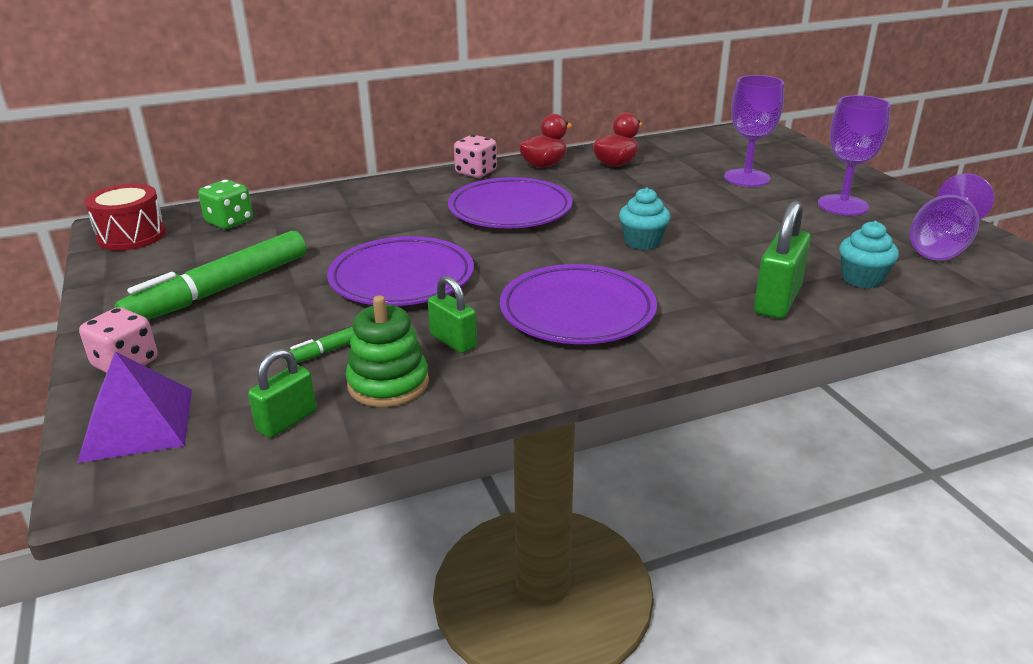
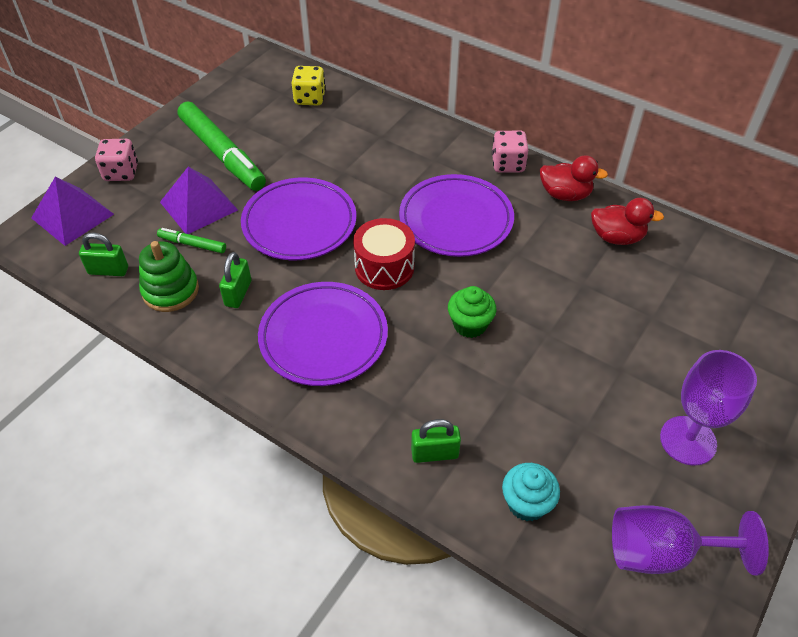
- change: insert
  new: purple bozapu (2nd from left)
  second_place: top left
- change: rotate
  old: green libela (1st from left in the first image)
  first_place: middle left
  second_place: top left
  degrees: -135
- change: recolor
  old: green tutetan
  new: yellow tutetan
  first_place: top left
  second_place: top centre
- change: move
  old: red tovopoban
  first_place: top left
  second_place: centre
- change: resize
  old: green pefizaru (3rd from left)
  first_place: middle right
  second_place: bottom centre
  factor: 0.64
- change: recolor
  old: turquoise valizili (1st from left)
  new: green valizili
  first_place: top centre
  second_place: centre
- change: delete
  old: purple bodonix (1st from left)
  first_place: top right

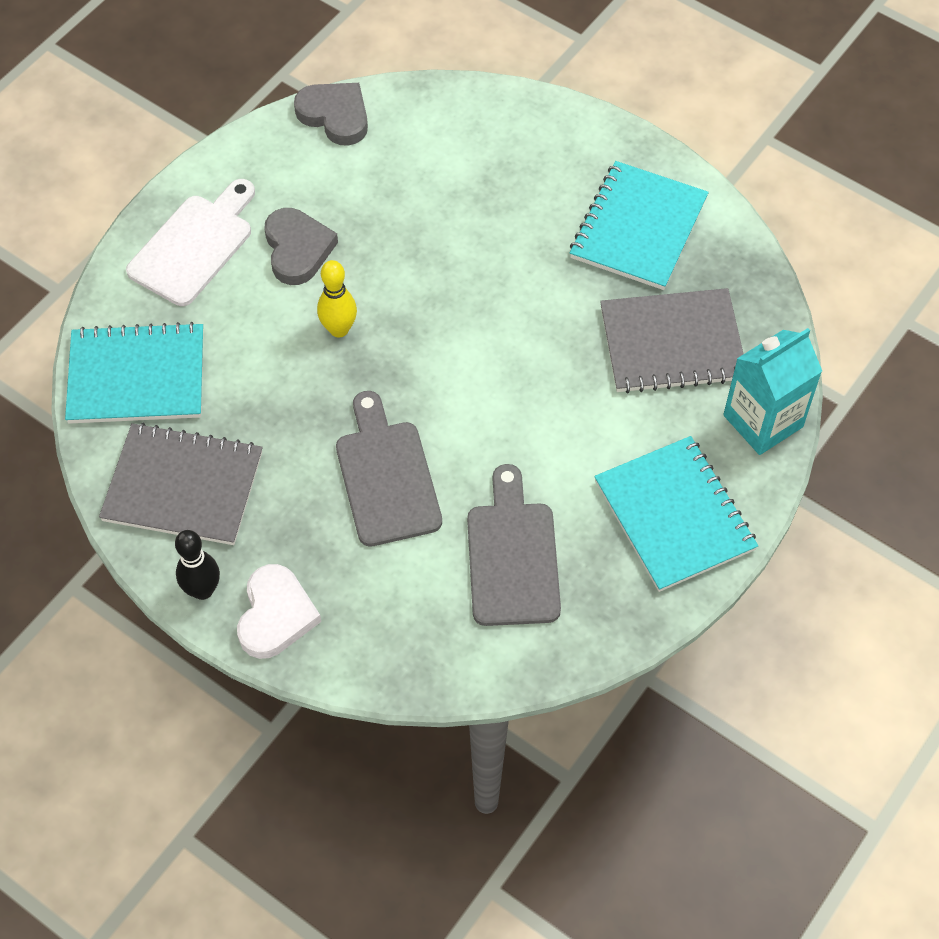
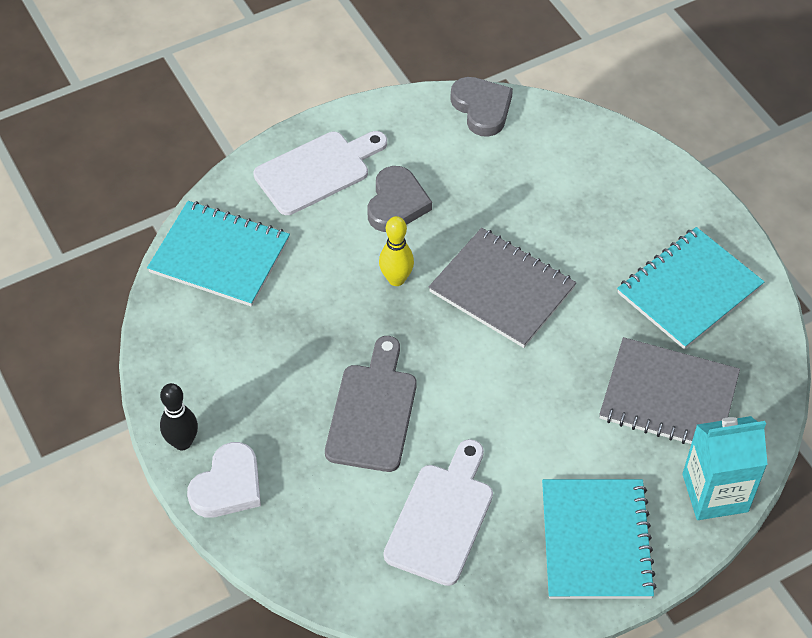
- change: recolor
  old: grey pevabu (2nd from left)
  new: white pevabu (2nd from left)
  first_place: centre
  second_place: bottom centre
- change: move
  old: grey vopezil (1st from left)
  first_place: middle left
  second_place: centre

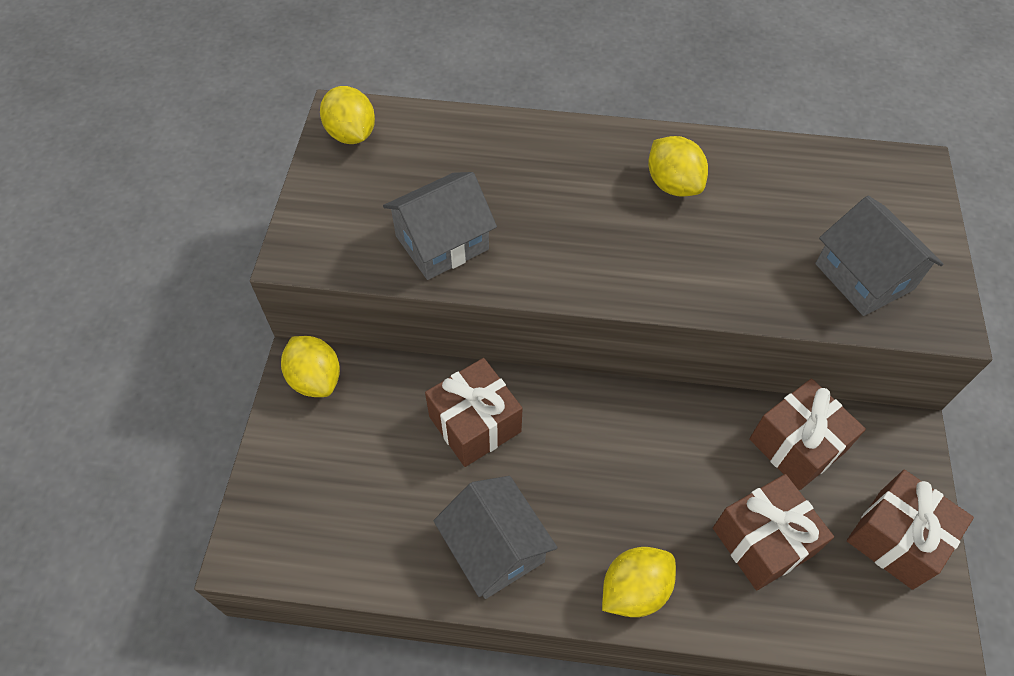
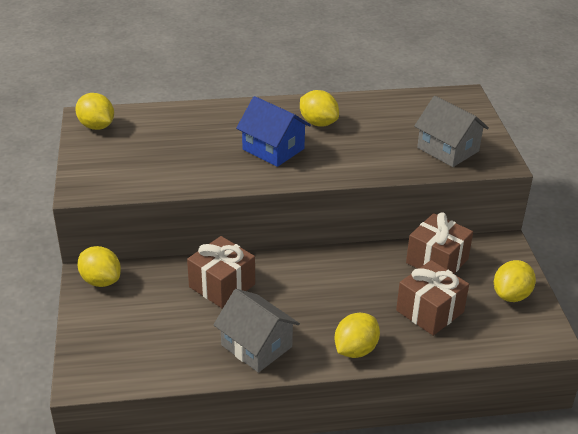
- change: insert
  new: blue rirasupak
  second_place: top centre
- change: replace
  old: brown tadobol (4th from left)
  new: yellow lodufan (5th from left)
  first_place: bottom right
  second_place: middle right
- change: delete
  old: grey rirasupak (1st from left)
  first_place: centre

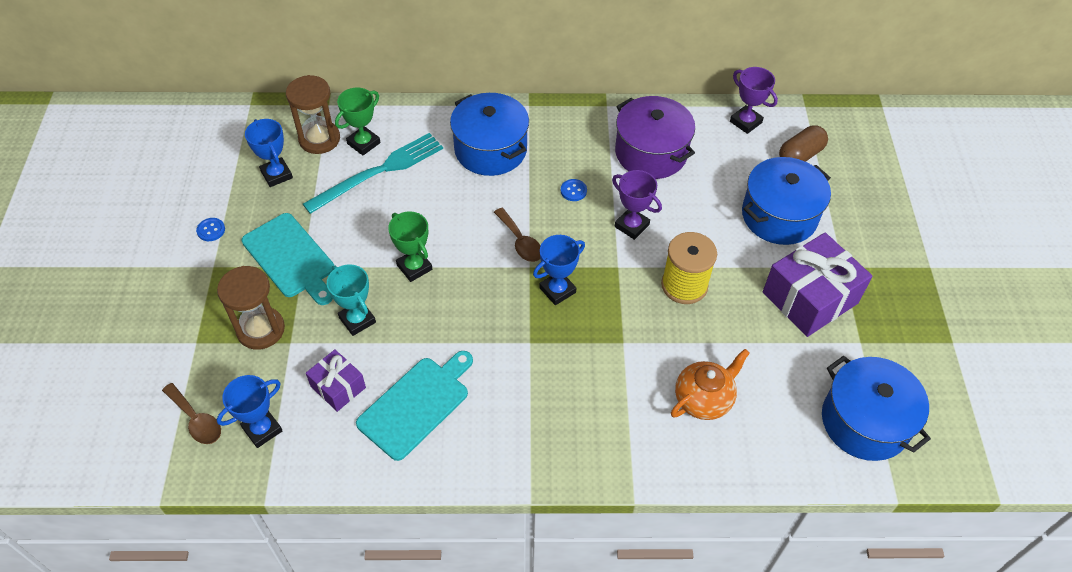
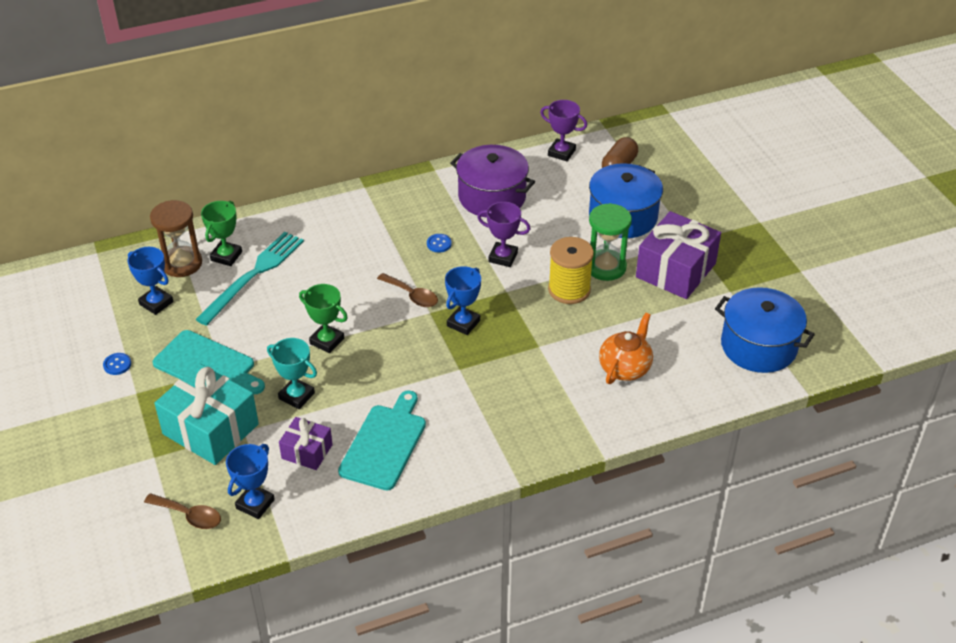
- change: replace
  old: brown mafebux (1st from left)
  new: turquoise tadobol
  first_place: middle left
  second_place: middle left
- change: insert
  new: green mafebux
  second_place: centre
- change: delete
  old: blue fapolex (1st from left)
  first_place: top centre

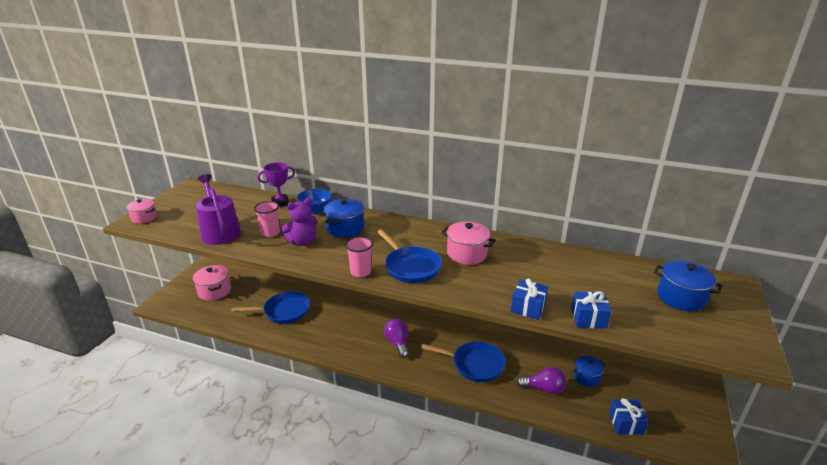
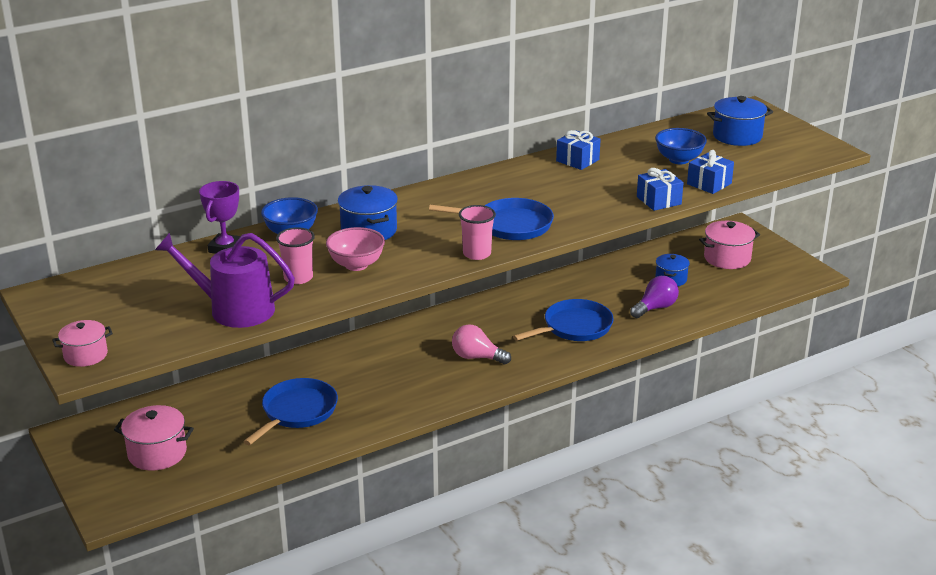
- change: replace
  old: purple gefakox
  new: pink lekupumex
  first_place: centre
  second_place: centre
- change: recolor
  old: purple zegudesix (1st from left)
  new: pink zegudesix
  first_place: bottom centre
  second_place: centre
- change: move
  old: blue tadobol (3rd from left in the first image)
  new: blue tadobol (1st from left)
  first_place: bottom right
  second_place: top centre
- change: insert
  new: blue lekupumex (2nd from left)
  second_place: top right
- change: move
  old: pink fapolex (3rd from left)
  first_place: centre
  second_place: middle right

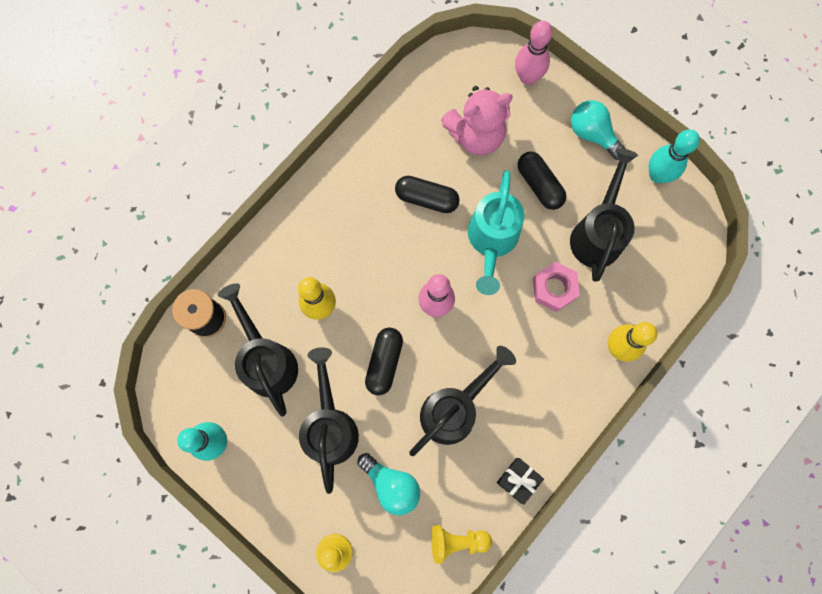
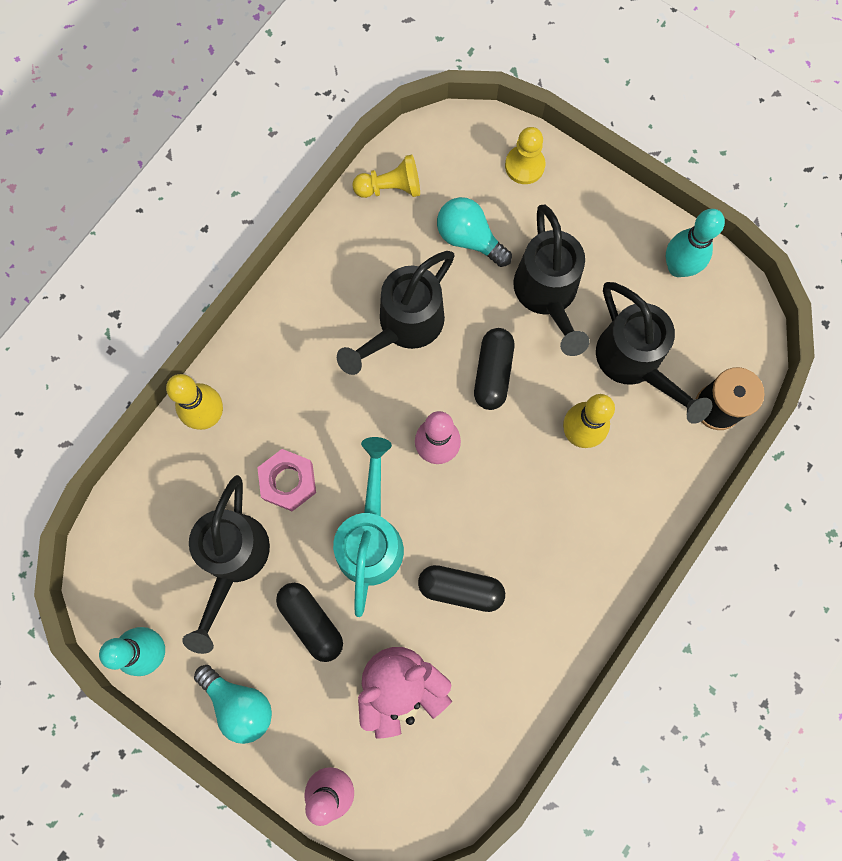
- change: delete
  old: black tadobol
  first_place: bottom centre

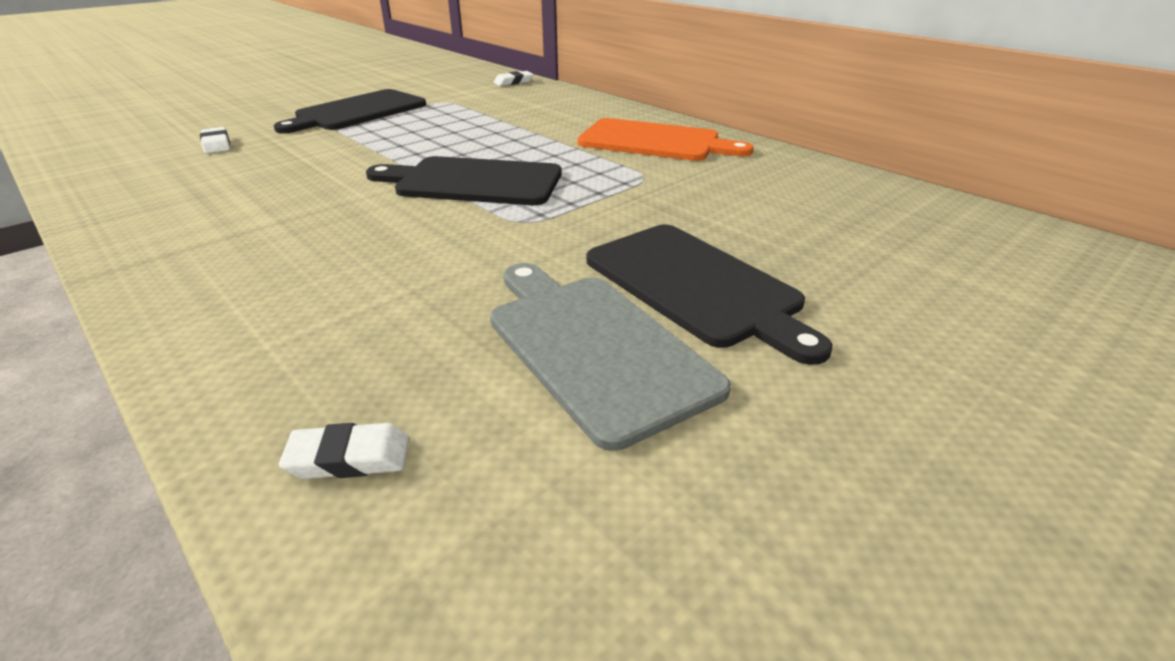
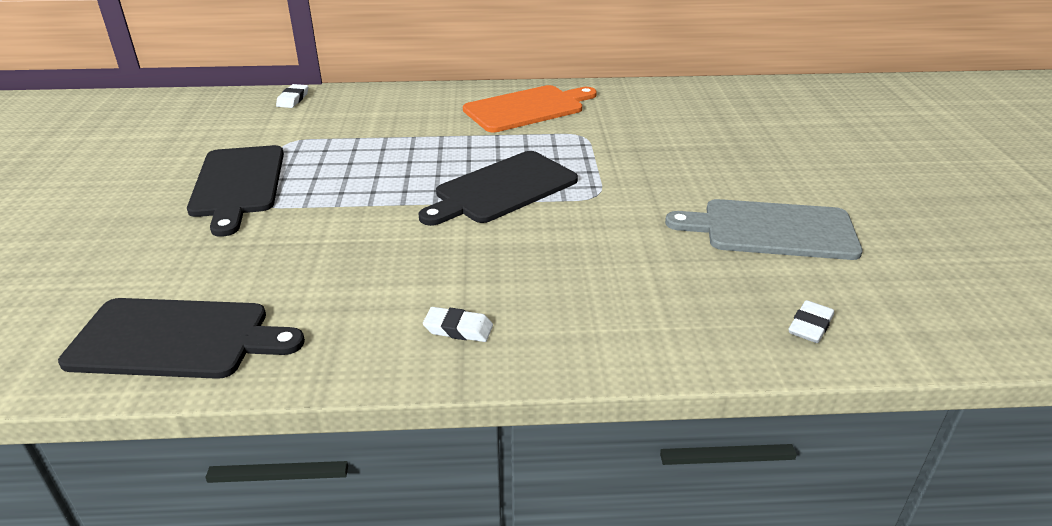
- change: move
  old: black pevabu (3rd from left in the first image)
  new: black pevabu (1st from left)
  first_place: centre
  second_place: middle left
- change: move
  old: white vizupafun (1st from left in the first image)
  new: white vizupafun (2nd from left)
  first_place: top left
  second_place: centre

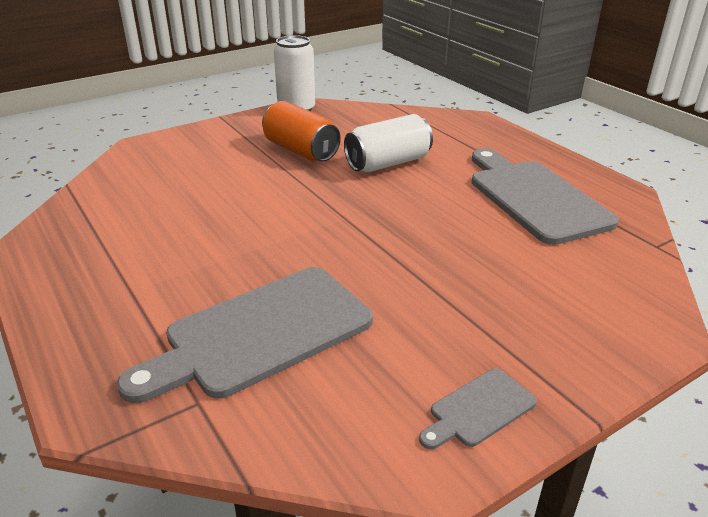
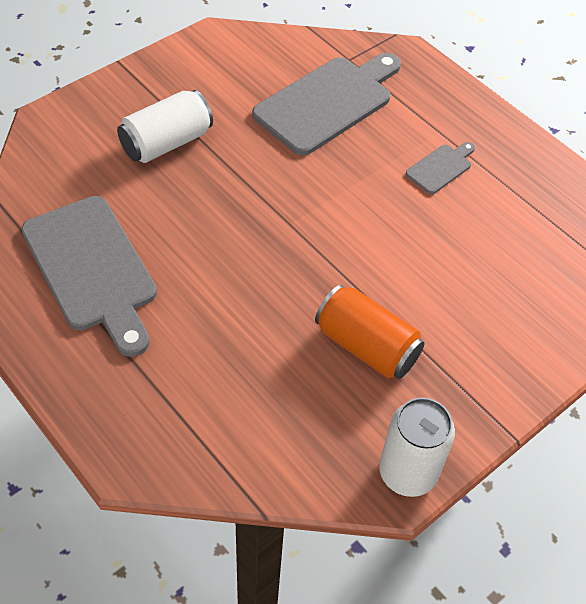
- change: move
  old: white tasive (2nd from left in the first image)
  new: white tasive (1st from left)
  first_place: top centre
  second_place: top left
- change: move
  old: grey pevabu (2nd from left in the first image)
  new: grey pevabu (3rd from left)
  first_place: bottom right
  second_place: top right

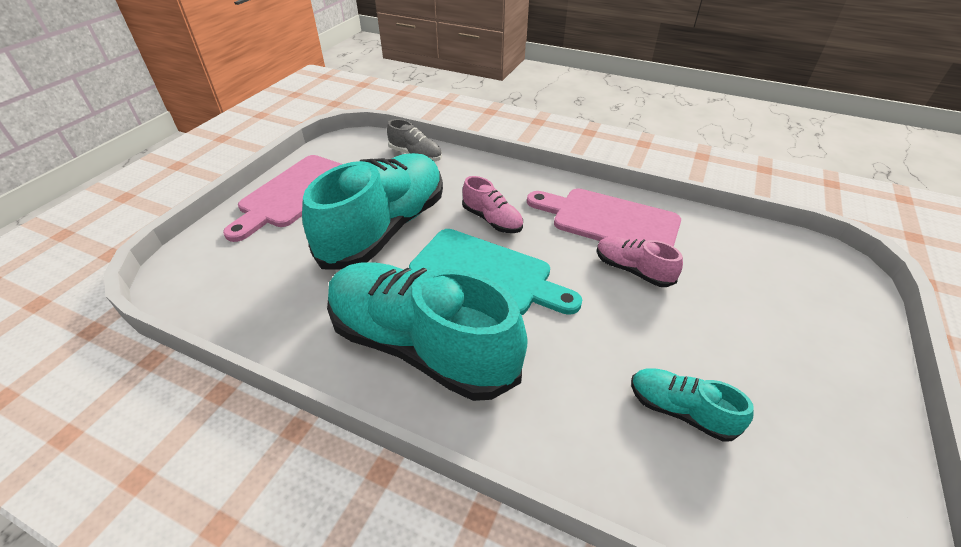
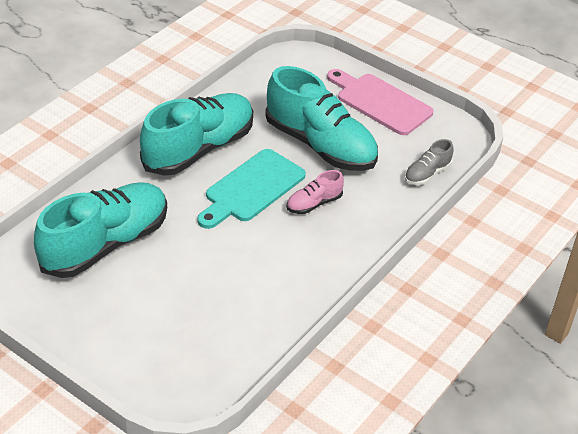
- change: resize
  old: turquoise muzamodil (3rd from left in the first image)
  first_place: bottom right
  second_place: middle left
  factor: 2.24
- change: delete
  old: pink pevabu (2nd from left)
  first_place: centre
- change: delete
  old: pink muzamodil (2nd from left)
  first_place: centre

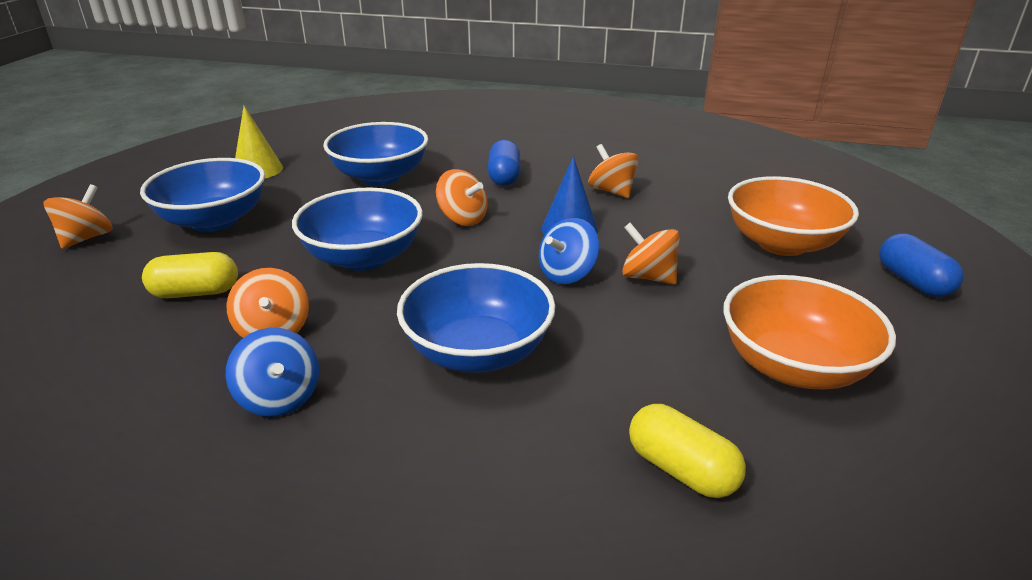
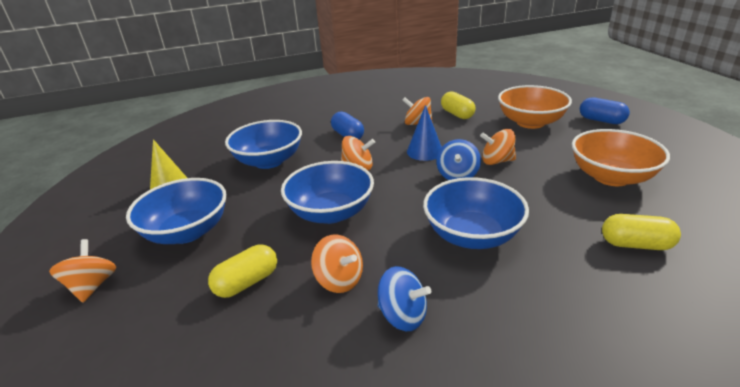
- change: insert
  new: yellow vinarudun (2nd from left)
  second_place: top centre

